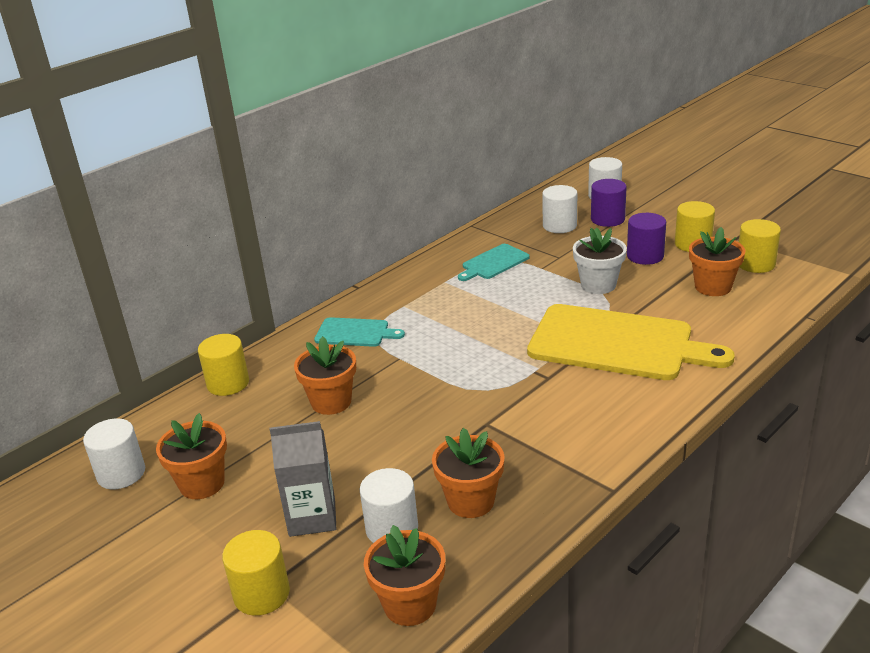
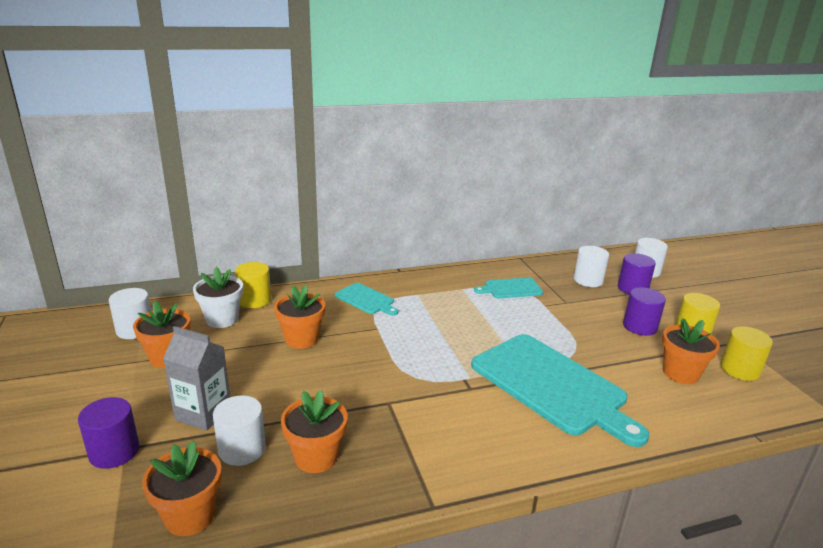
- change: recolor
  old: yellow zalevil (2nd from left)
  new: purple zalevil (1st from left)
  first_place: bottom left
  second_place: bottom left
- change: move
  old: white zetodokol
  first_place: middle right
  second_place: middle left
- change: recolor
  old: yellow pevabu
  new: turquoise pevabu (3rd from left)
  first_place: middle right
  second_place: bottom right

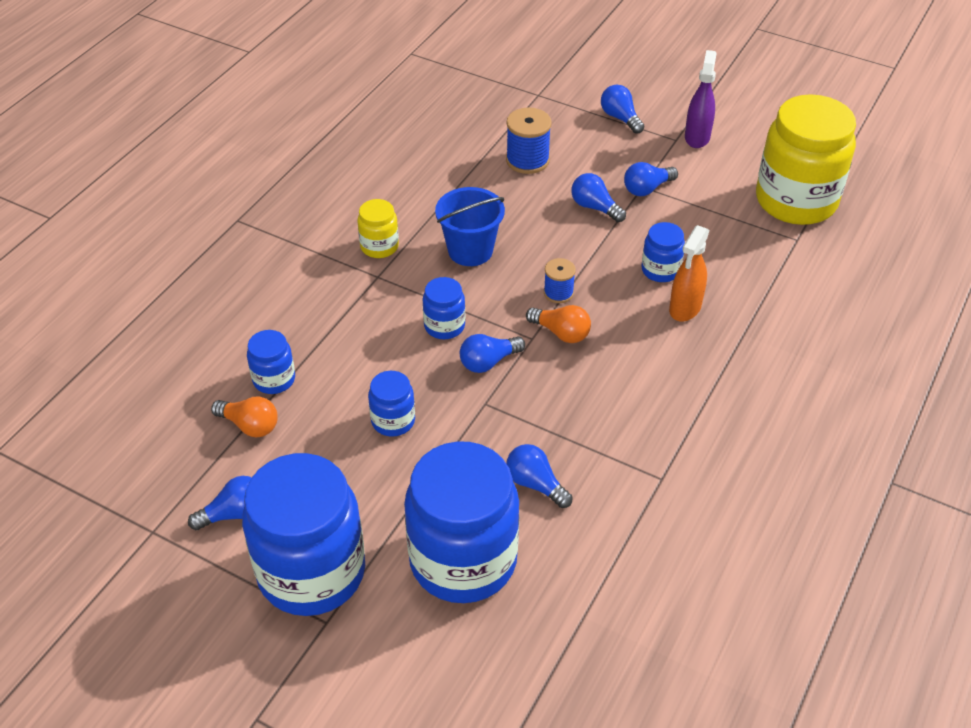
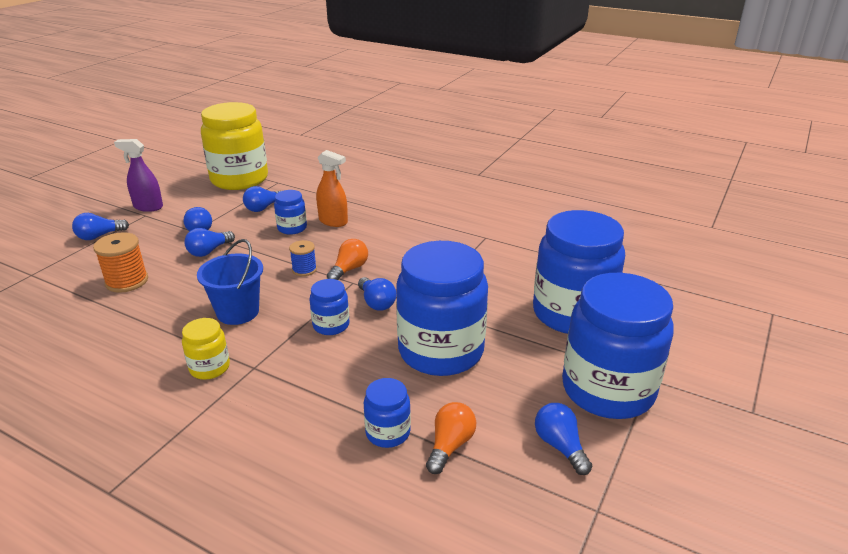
- change: recolor
  old: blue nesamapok (1st from left)
  new: orange nesamapok
  first_place: top centre
  second_place: middle left
- change: move
  old: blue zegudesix (3rd from left in the first image)
  new: blue zegudesix (4th from left)
  first_place: centre
  second_place: middle left
- change: resize
  old: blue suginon (3rd from left in the first image)
  first_place: centre
  second_place: centre
  factor: 2.21

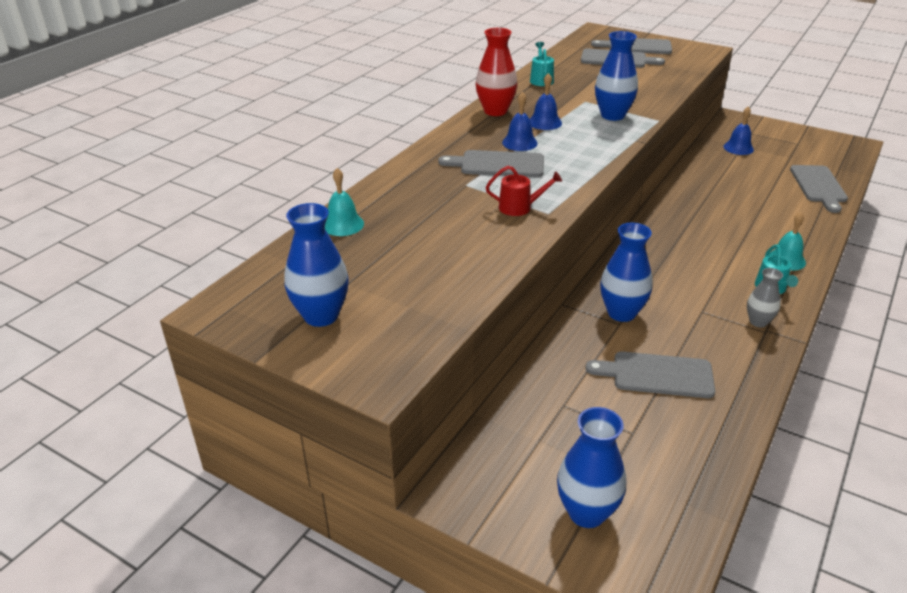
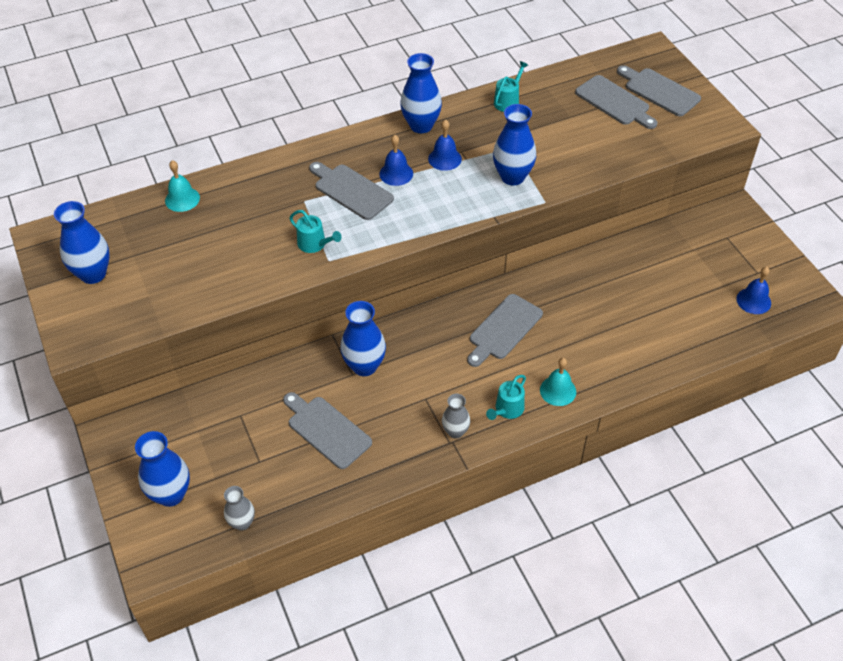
- change: insert
  new: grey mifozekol (1st from left)
  second_place: bottom left
- change: recolor
  old: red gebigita
  new: turquoise gebigita (1st from left)
  first_place: top centre
  second_place: centre
- change: recolor
  old: red mifozekol
  new: blue mifozekol (4th from left)
  first_place: top centre
  second_place: top centre
- change: move
  old: grey pevabu (5th from left in the first image)
  new: grey pevabu (3rd from left)
  first_place: top right
  second_place: centre
- change: move
  old: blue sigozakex (3rd from left)
  first_place: top right
  second_place: middle right

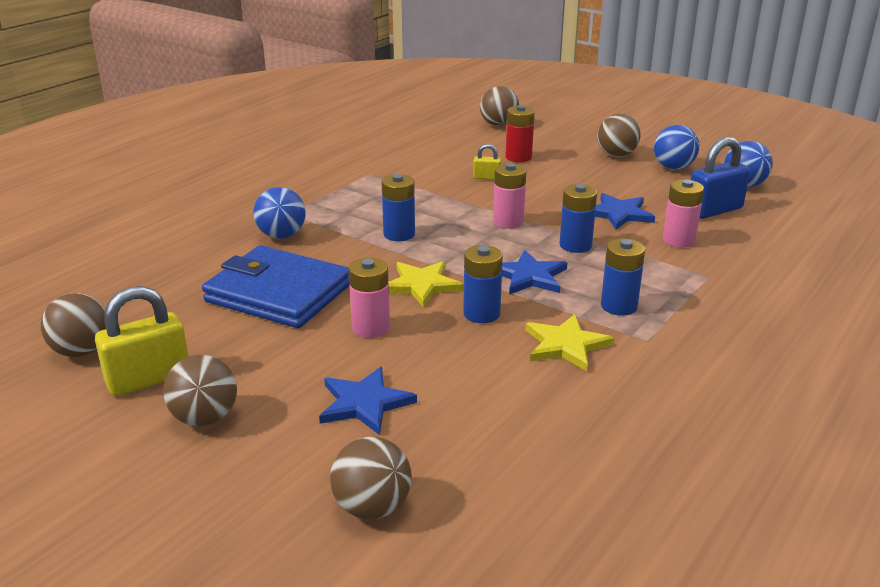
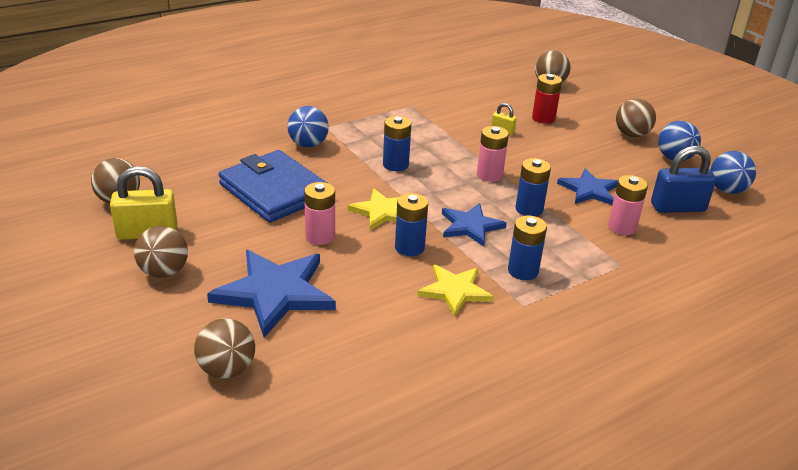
- change: resize
  old: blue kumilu (1st from left)
  first_place: bottom centre
  second_place: centre
  factor: 1.65

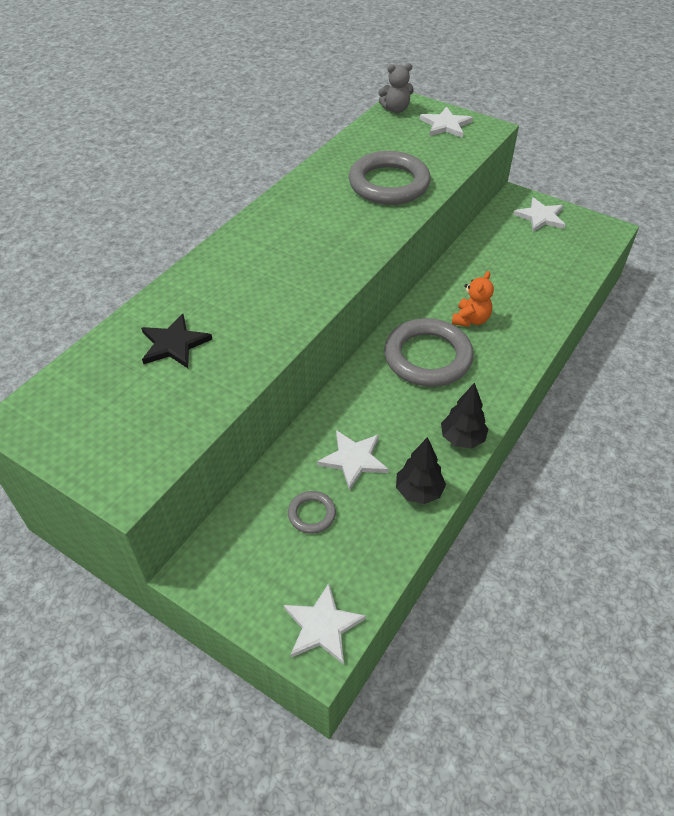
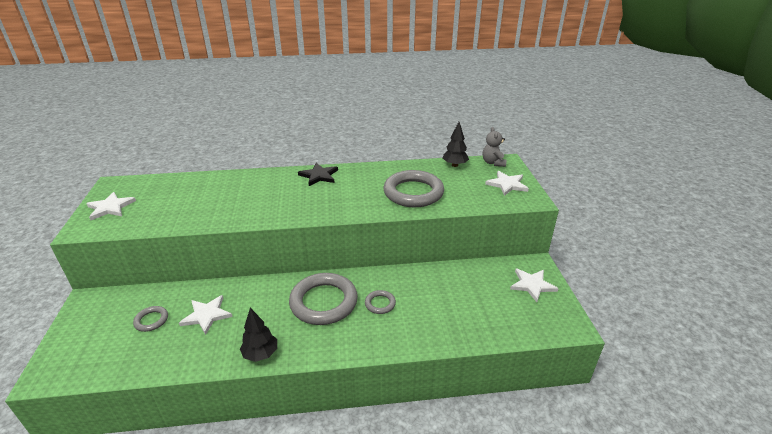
- change: move
  old: white kumilu (1st from left)
  first_place: bottom centre
  second_place: middle left
- change: move
  old: black kumilu
  first_place: middle left
  second_place: centre
- change: replace
  old: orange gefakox
  new: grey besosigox (3rd from left)
  first_place: middle right
  second_place: bottom centre
- change: move
  old: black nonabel (1st from left in the first image)
  new: black nonabel (2nd from left)
  first_place: centre
  second_place: top centre
- change: rotate
  old: grey gefakox
  first_place: top centre
  second_place: centre
  degrees: 45

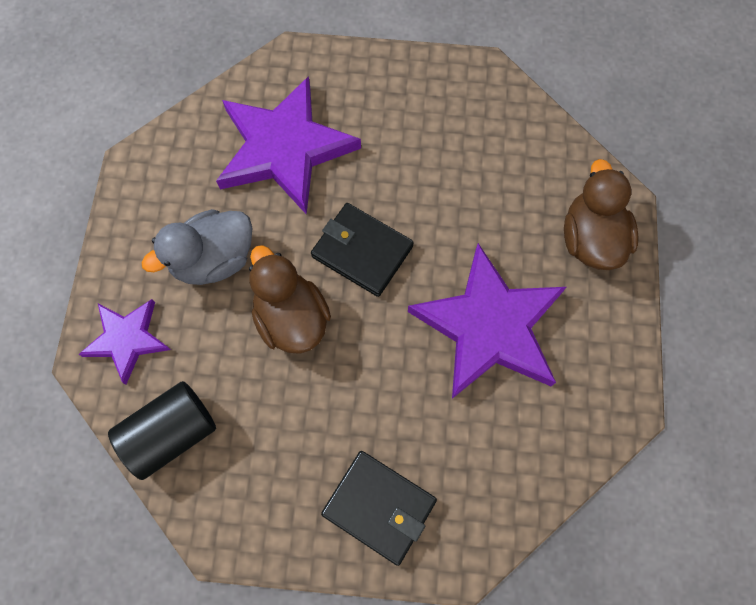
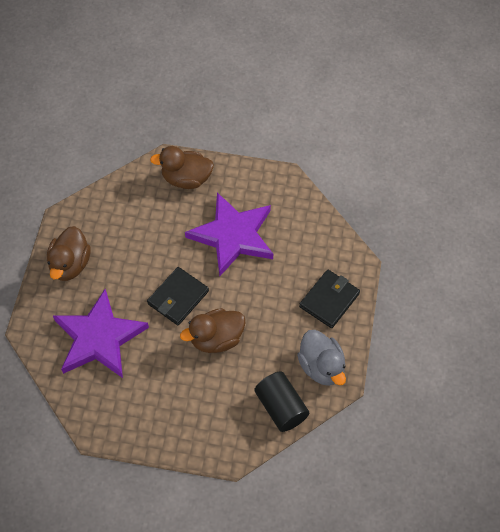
- change: insert
  new: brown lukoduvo (1st from left)
  second_place: middle left
- change: move
  old: grey lukoduvo
  first_place: middle left
  second_place: bottom centre
- change: delete
  old: purple kumilu (1st from left)
  first_place: middle left

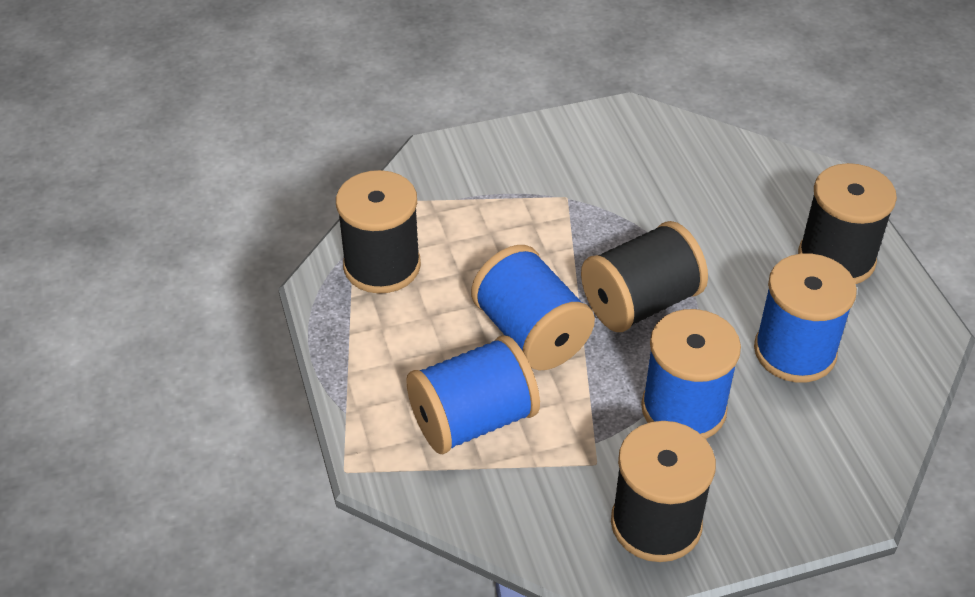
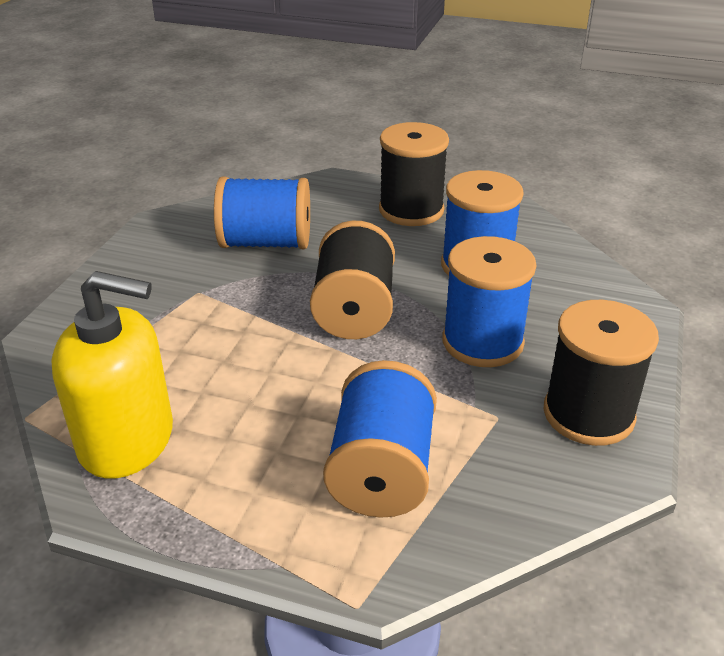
- change: replace
  old: black nesamapok (1st from left)
  new: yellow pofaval
  first_place: centre
  second_place: middle left
- change: move
  old: blue nesamapok (2nd from left in the first image)
  new: blue nesamapok (1st from left)
  first_place: centre
  second_place: top centre

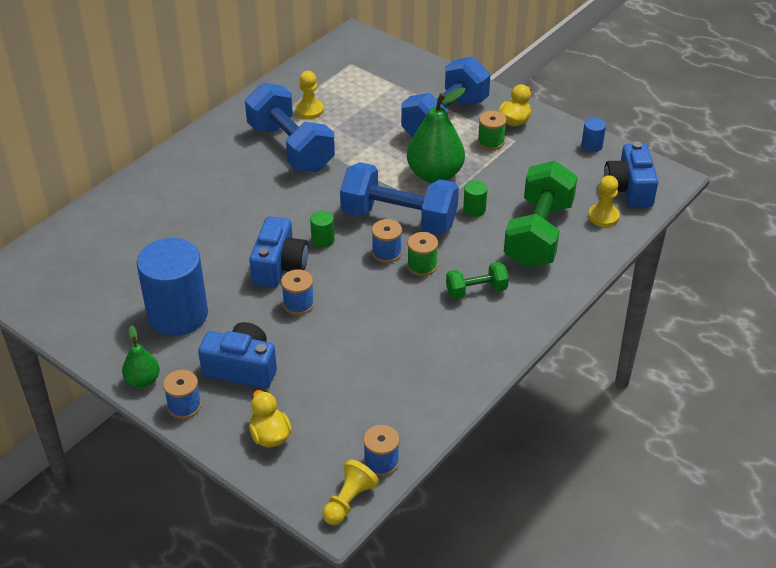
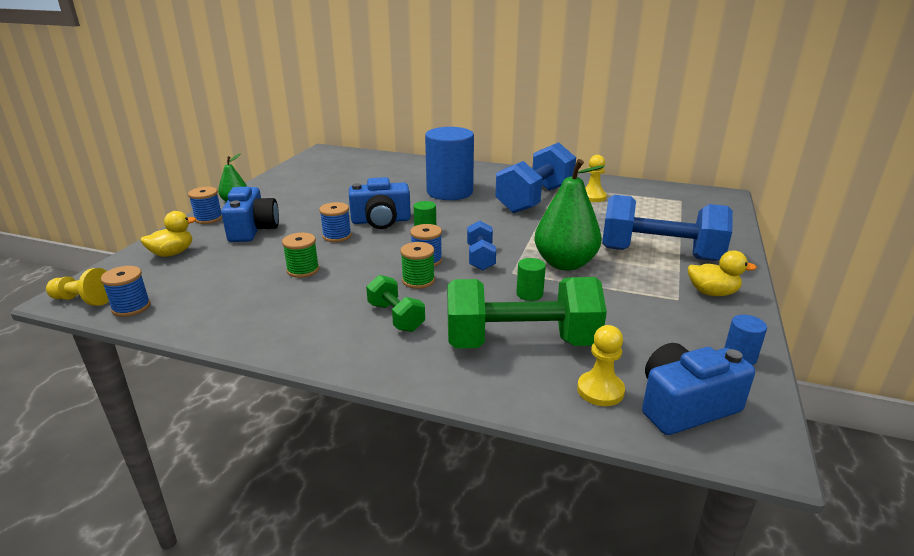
- change: move
  old: green nesamapok (2nd from left in the first image)
  new: green nesamapok (1st from left)
  first_place: top centre
  second_place: middle left
- change: move
  old: blue zalevil (1st from left)
  first_place: middle left
  second_place: top centre
- change: resize
  old: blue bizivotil (2nd from left in the first image)
  first_place: centre
  second_place: centre
  factor: 0.5

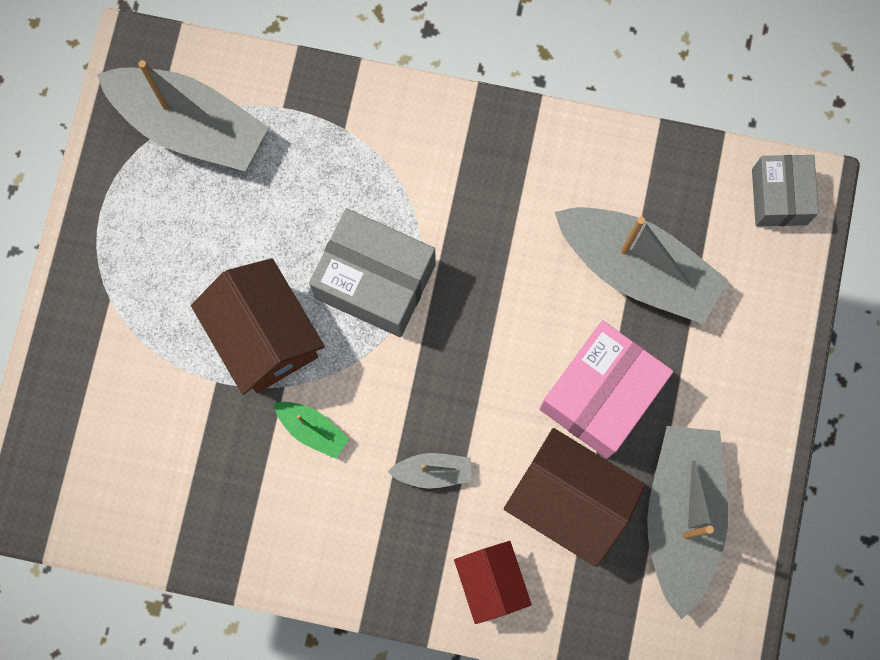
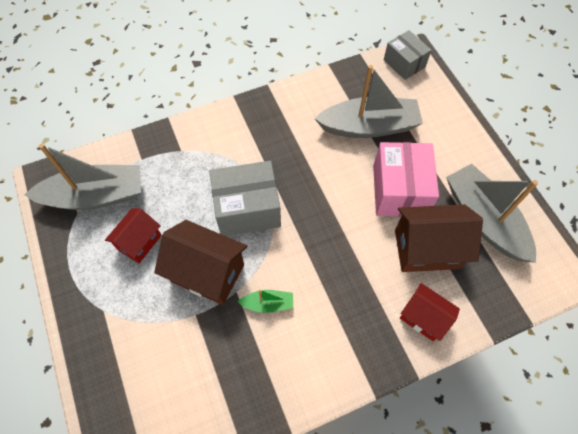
- change: insert
  new: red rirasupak (1st from left)
  second_place: middle left
- change: delete
  old: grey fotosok (2nd from left)
  first_place: bottom centre

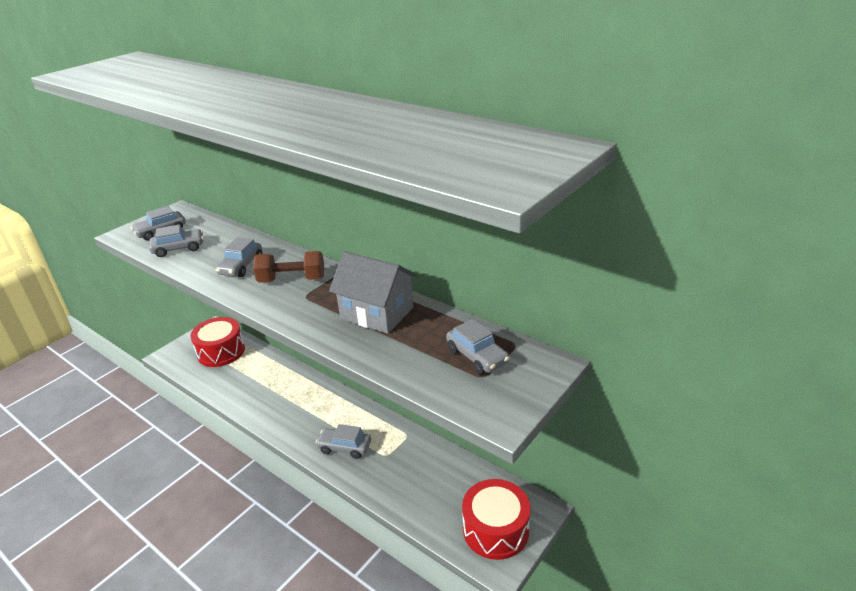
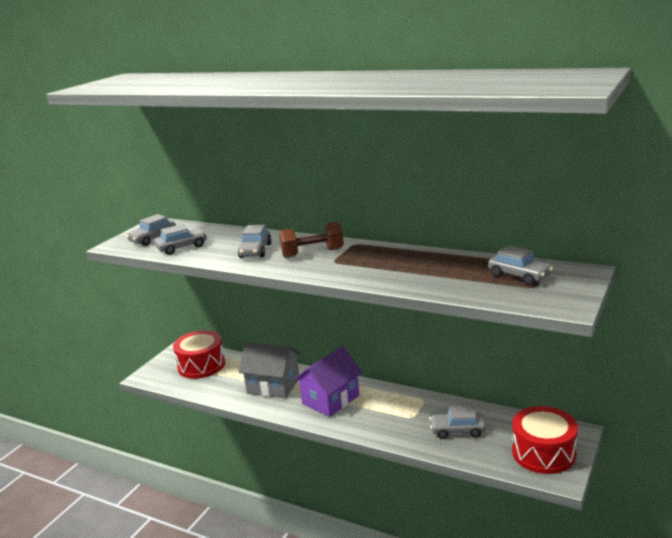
- change: move
  old: grey rirasupak
  first_place: centre
  second_place: bottom centre
- change: insert
  new: purple rirasupak
  second_place: bottom centre
- change: move
  old: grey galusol (4th from left)
  first_place: bottom centre
  second_place: bottom right

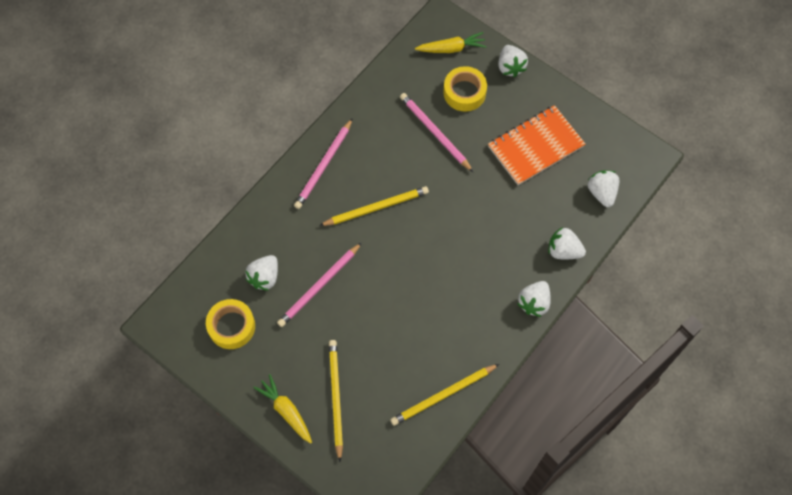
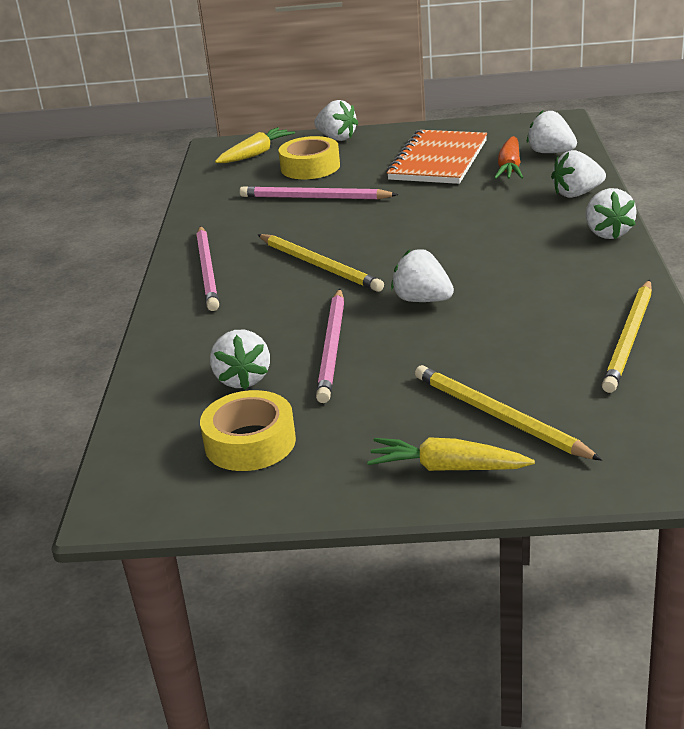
- change: rotate
  old: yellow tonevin (2nd from left in the first image)
  first_place: centre
  second_place: centre
  degrees: 105
- change: insert
  new: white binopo (3rd from left)
  second_place: centre
- change: insert
  new: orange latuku
  second_place: top right

